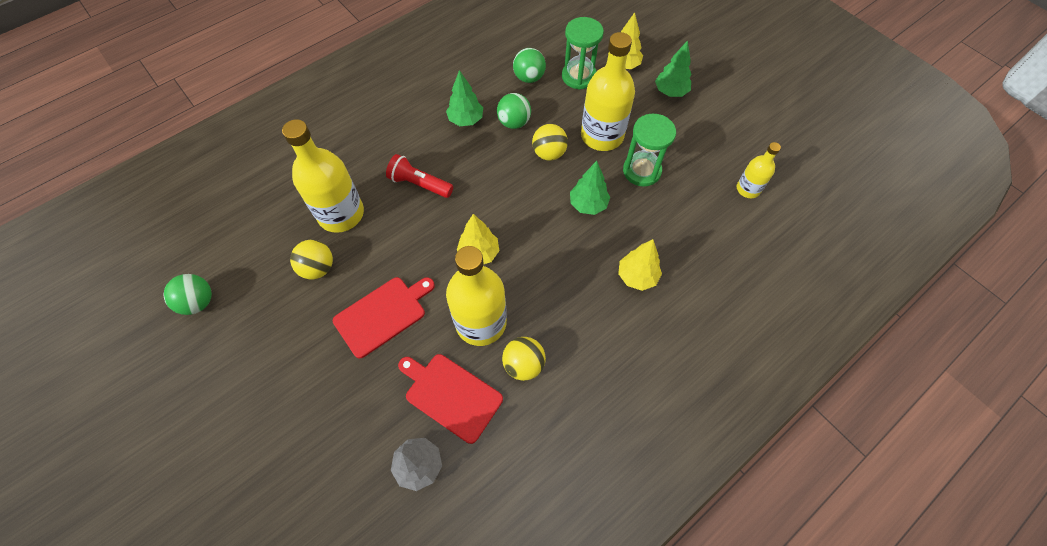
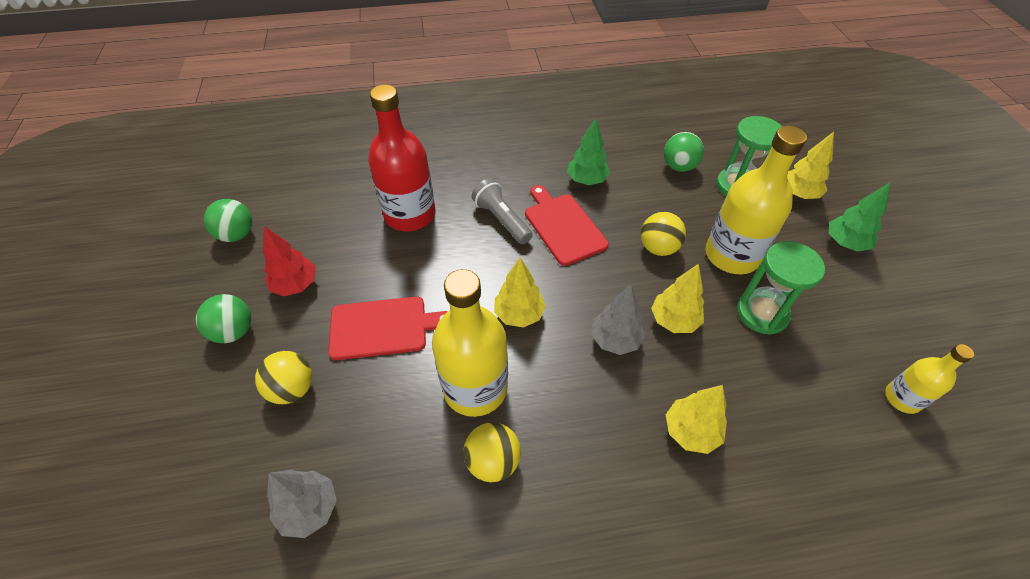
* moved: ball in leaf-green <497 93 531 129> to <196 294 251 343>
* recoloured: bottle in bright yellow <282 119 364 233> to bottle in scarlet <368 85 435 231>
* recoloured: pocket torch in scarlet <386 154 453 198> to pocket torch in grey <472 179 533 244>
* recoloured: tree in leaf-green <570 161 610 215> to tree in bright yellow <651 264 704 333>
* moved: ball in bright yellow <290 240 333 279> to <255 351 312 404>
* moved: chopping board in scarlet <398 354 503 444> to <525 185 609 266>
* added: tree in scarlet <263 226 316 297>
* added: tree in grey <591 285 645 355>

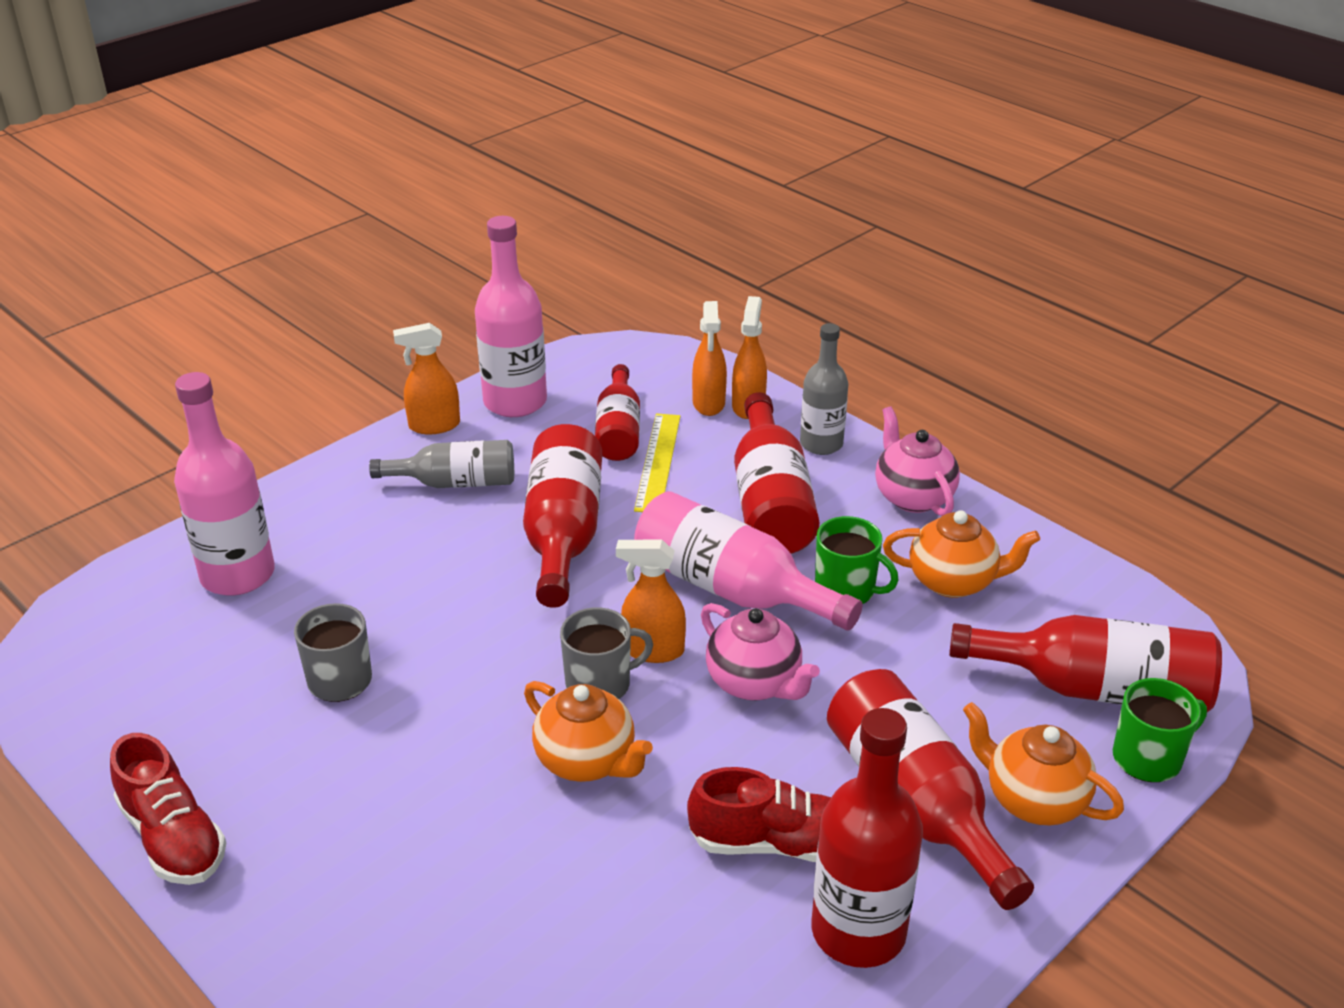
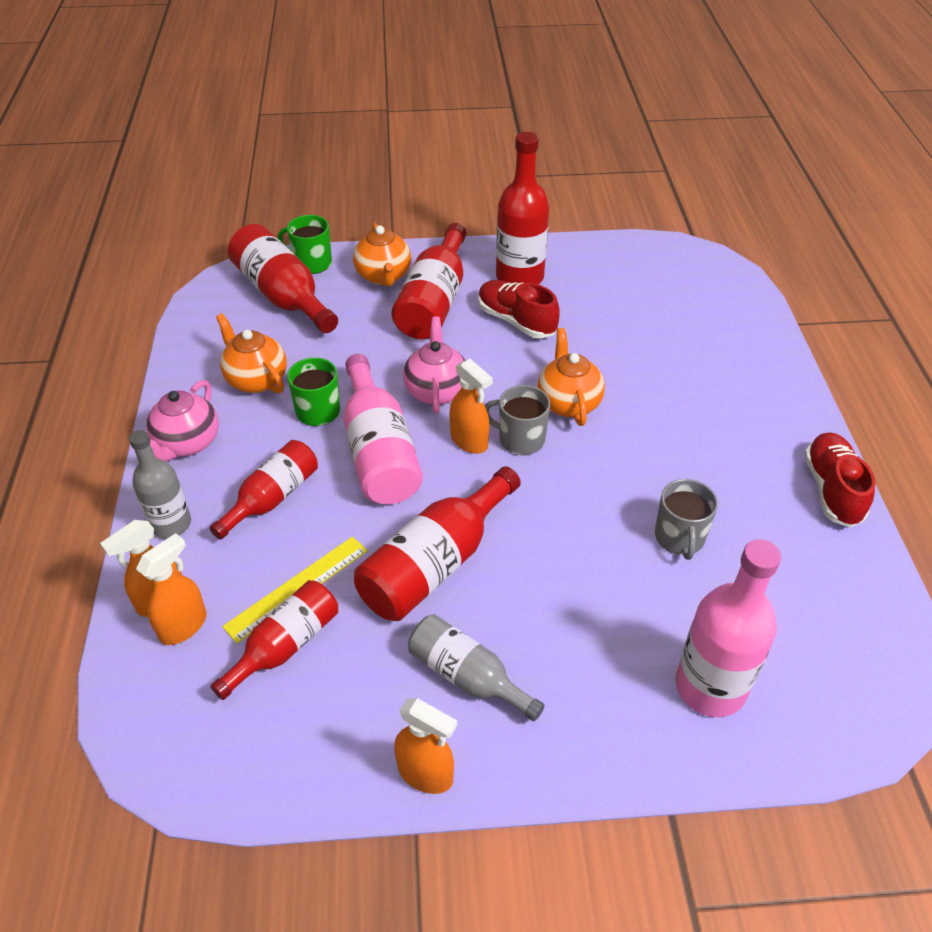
* removed: bottle in pink <475 216 547 417>
* resized: bottle in scarlet <734 392 819 554> = <209 440 318 540> x0.65

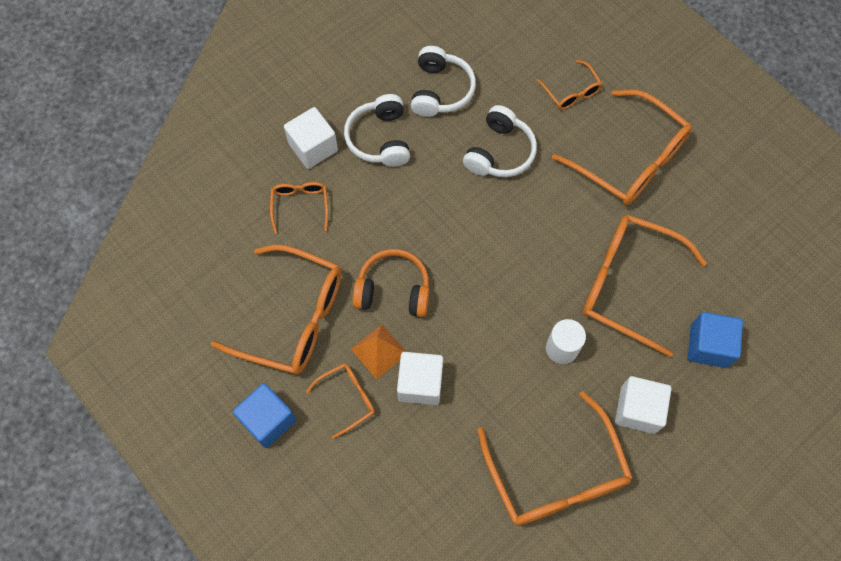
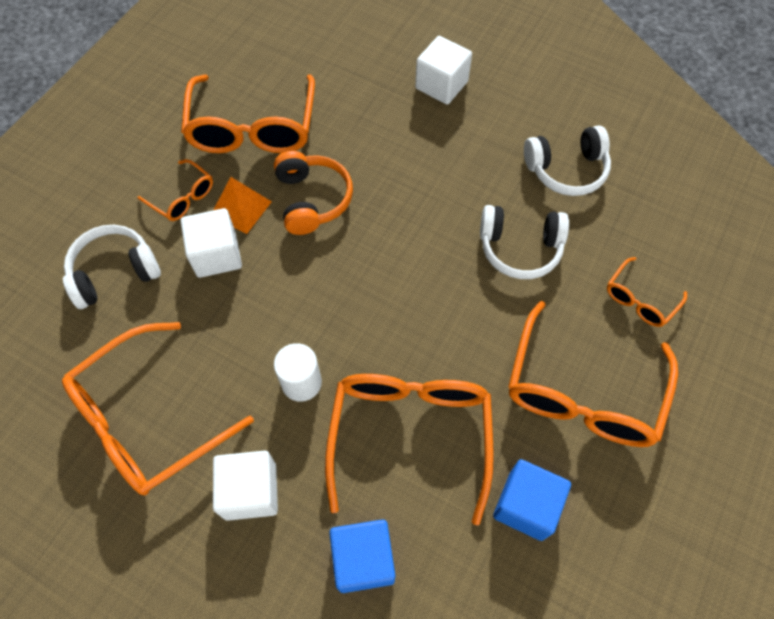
* moved: over-ear headphones in pure white <344 94 410 167> to <63 225 161 309>
* removed: eyeglasses in orange-coloured <270 182 328 234>
* moved: solid cube in royal blue <233 383 296 448> to <493 459 571 541>

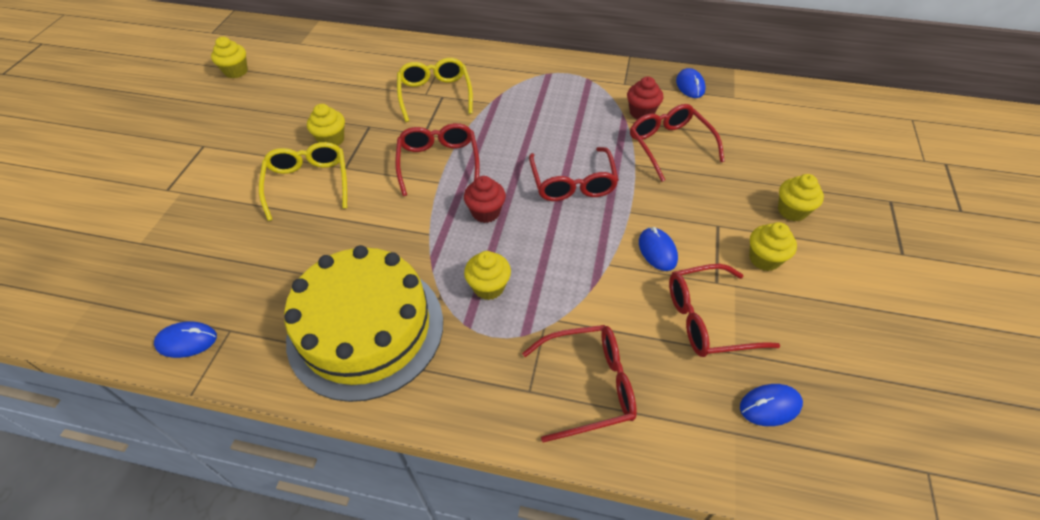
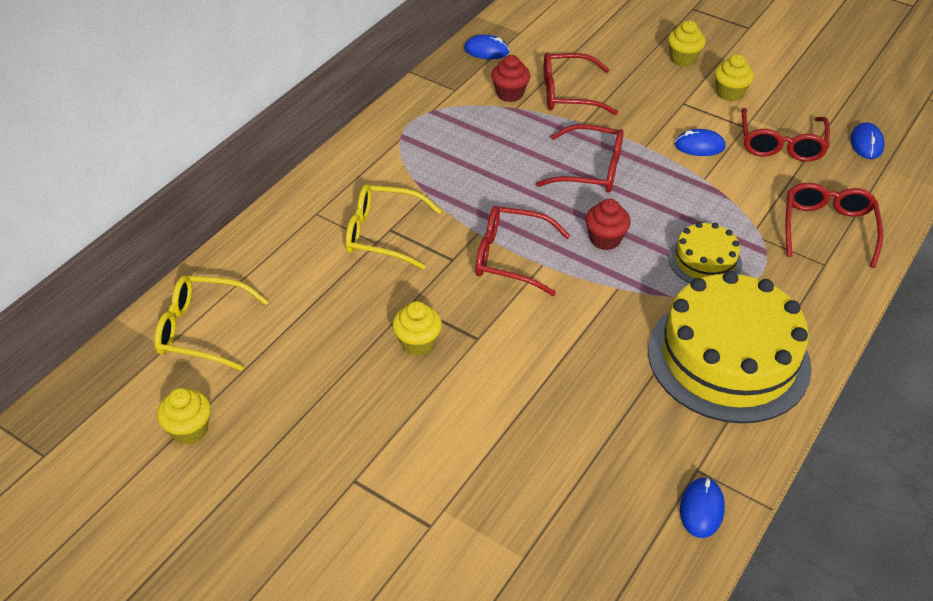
* moved: eyeglasses in bright yellow <259 142 347 221> to <154 275 269 371>
* replaced: cupcake in bright yellow <464 251 511 300> to layer cake in bright yellow <668 222 742 283>

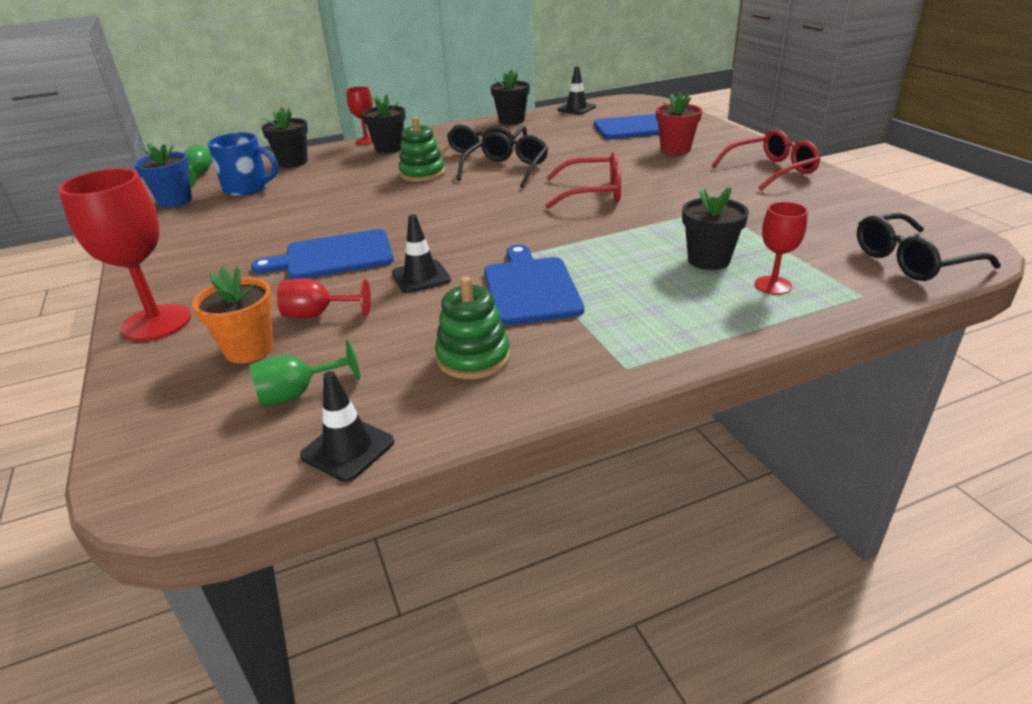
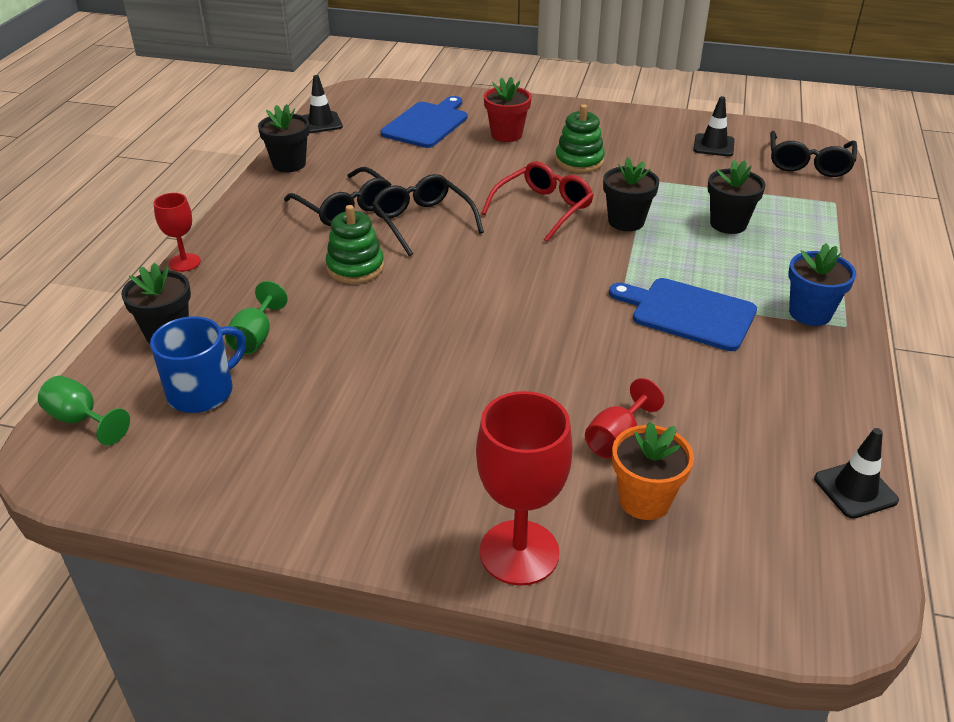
* moved: potted plant in jet-black <362 94 406 153> to <603 158 659 231>
* removed: eyeglasses in scarlet <712 130 821 191>
* moved: potted plant in royal blue <134 142 192 207> to <788 243 856 326>
* removed: wine glass in scarlet <754 202 808 295>
* moved: road cone in jet-black <392 214 451 293> to <693 96 735 156>
* removed: chopping board in royal blue <251 229 394 279>
* moved: stacking toy in leaf-green <435 276 510 379> to <555 104 605 173>
* moved: wine glass in leaf-green <249 339 360 407> to <225 281 288 354>

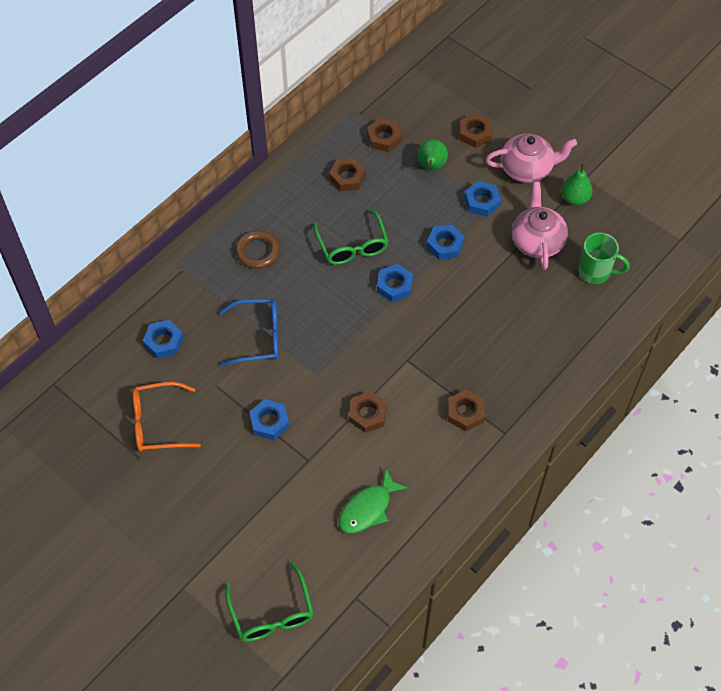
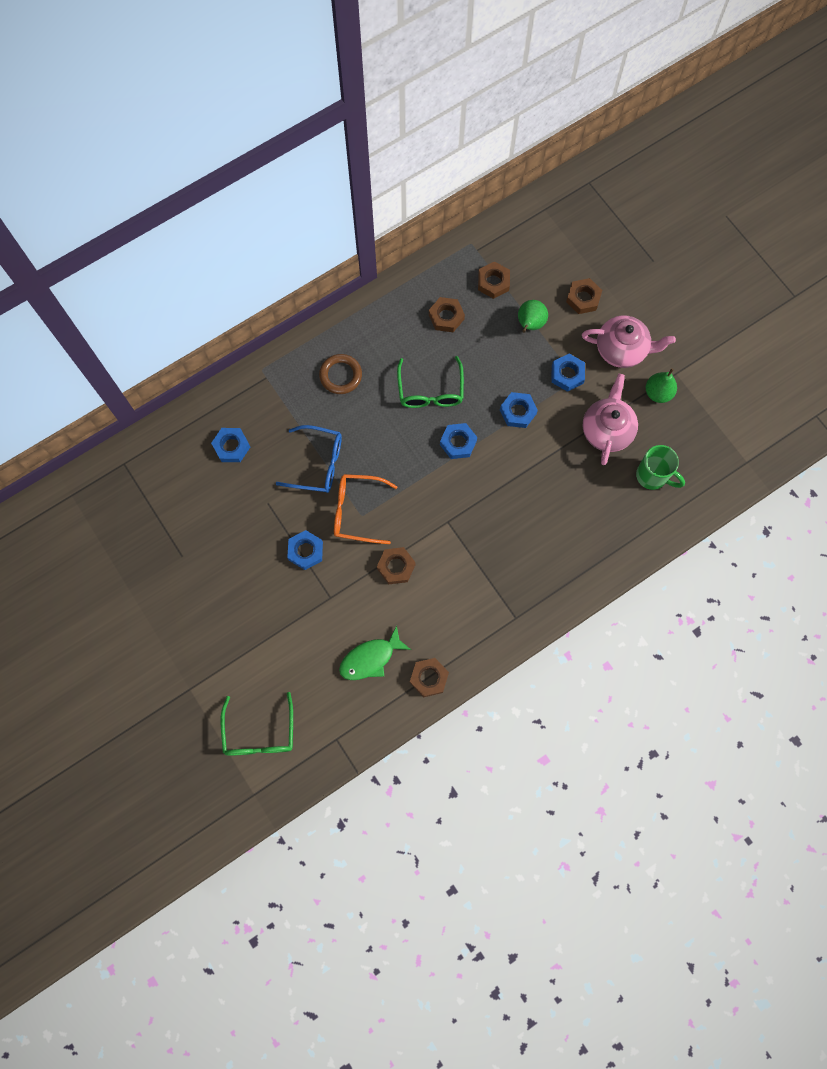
* moved: eyeglasses in orange-coloured <133 382 201 452> to <334 474 397 544>
* moved: hexagon nut in russet <448 389 485 431> to <410 658 449 698>

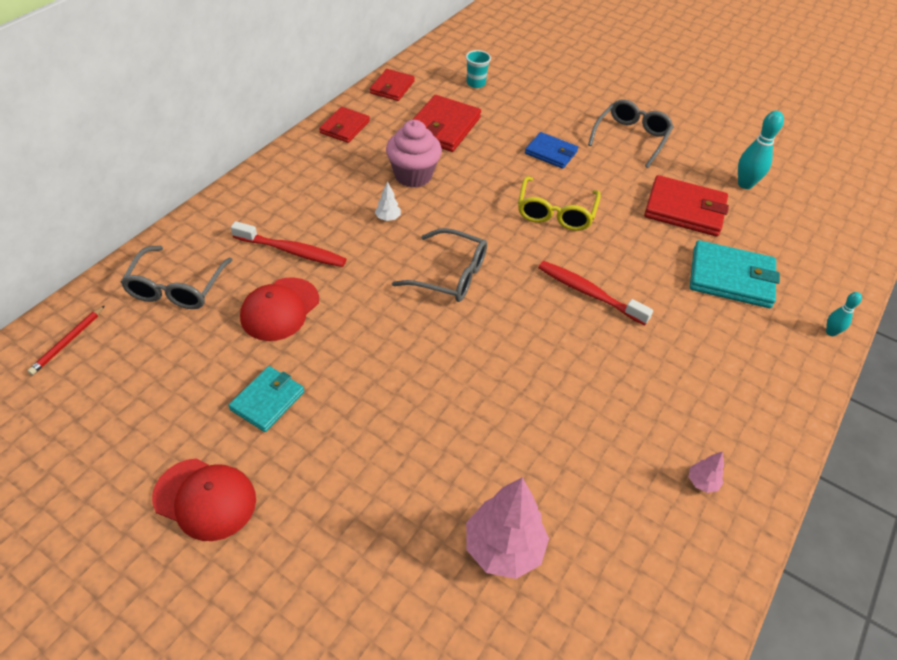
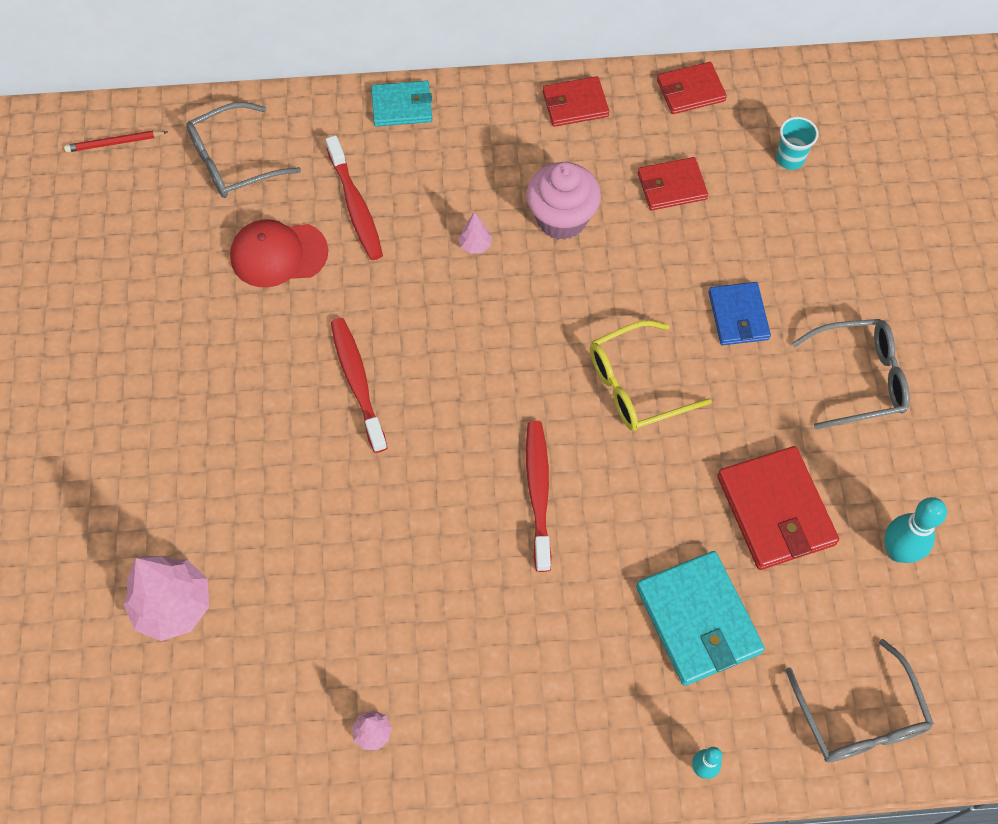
* resized: wallet in scarlet <412 95 481 152> = <638 157 708 210> x0.63
* recoloured: tree in pure white <375 182 401 221> to tree in pink <458 212 492 254>
* moved: eyeglasses in grey <392 228 487 302> to <786 639 934 762>
* moved: wallet in teal <228 366 304 432> to <371 81 432 127>
* removed: cap in scarlet <152 458 256 541>
* added: tooth brush in scarlet <331 318 387 453>

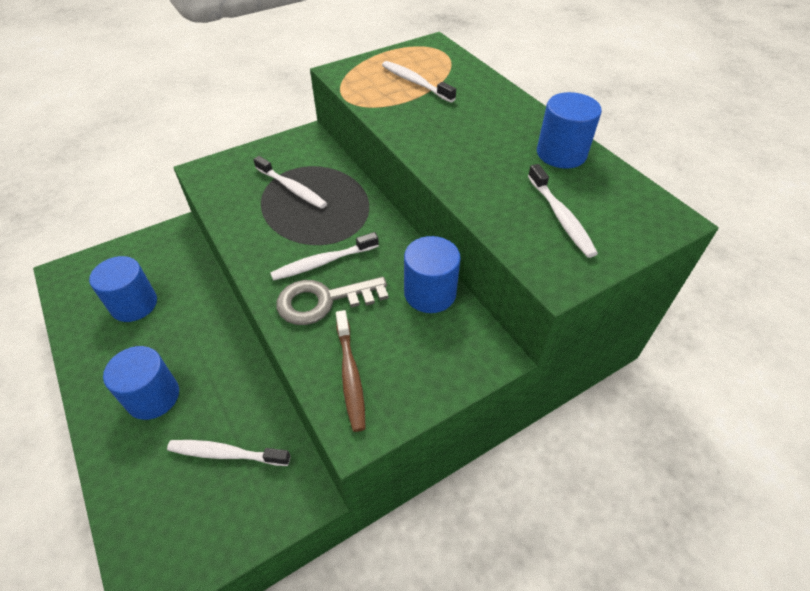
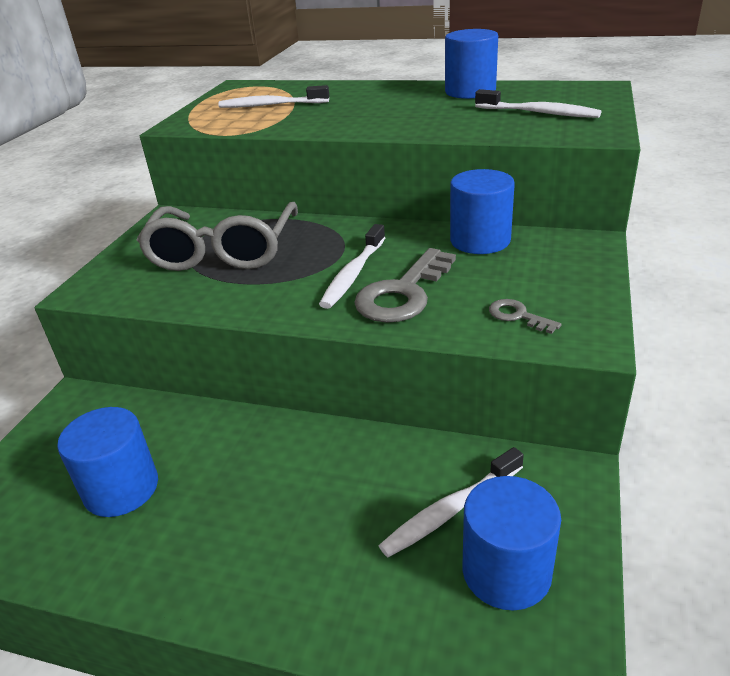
* replaced: tooth brush in pure white <254 156 327 209> to eyeglasses in grey <137 202 298 271>
* replaced: tooth brush in russet <336 310 366 432> to door key in grey <489 299 562 334>
* moved: solid cylinder in royal blue <103 346 179 420> to <462 476 561 611>

